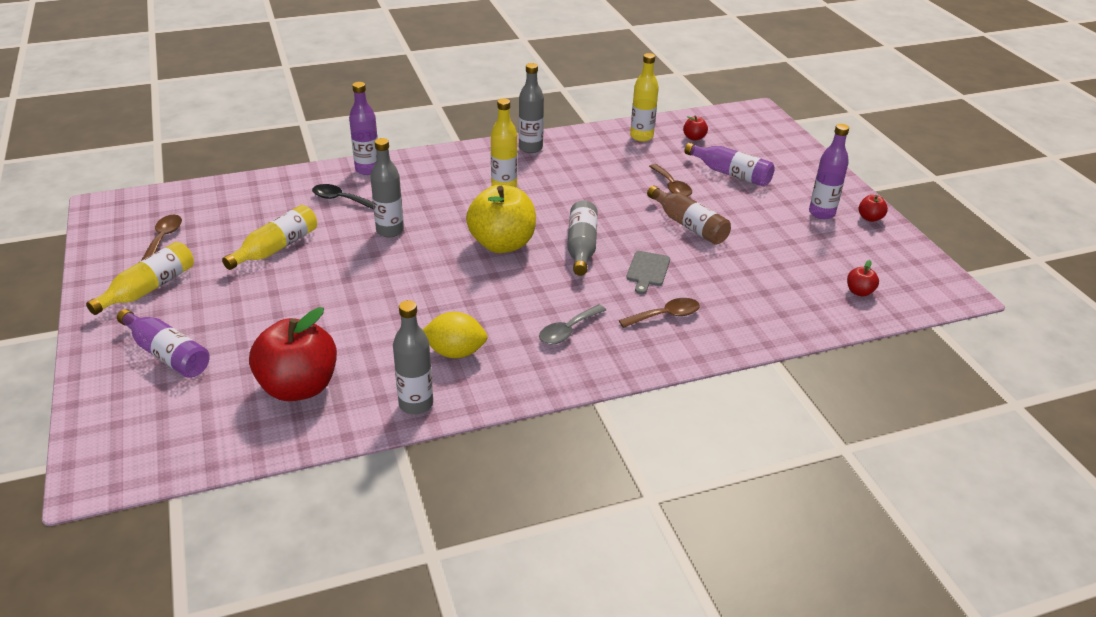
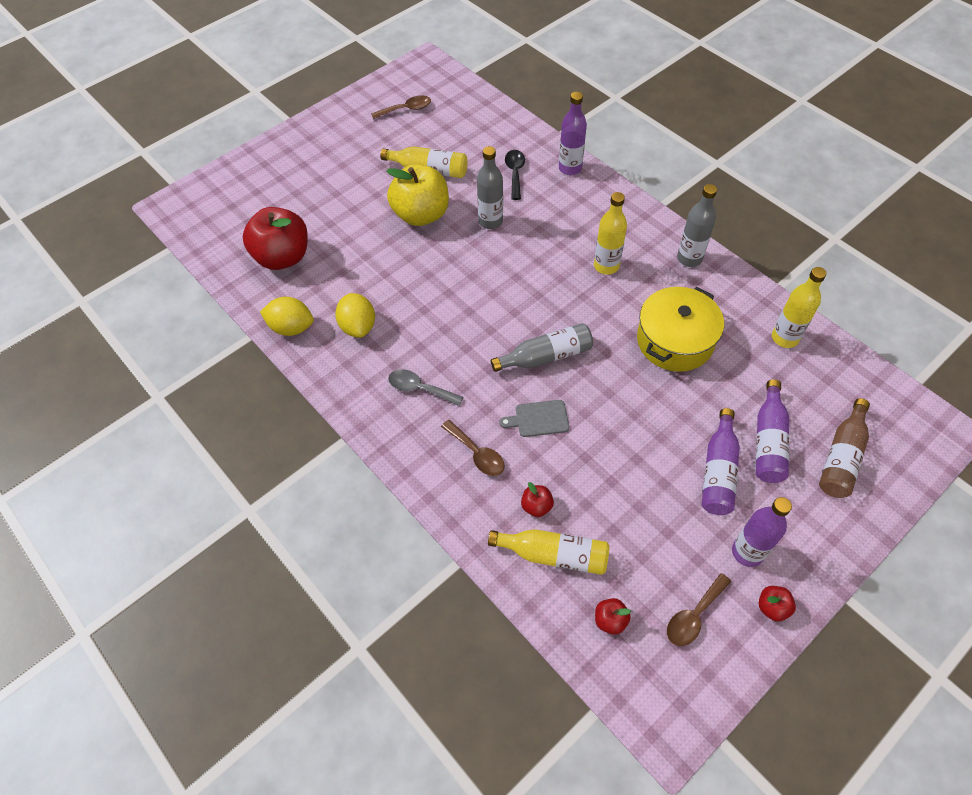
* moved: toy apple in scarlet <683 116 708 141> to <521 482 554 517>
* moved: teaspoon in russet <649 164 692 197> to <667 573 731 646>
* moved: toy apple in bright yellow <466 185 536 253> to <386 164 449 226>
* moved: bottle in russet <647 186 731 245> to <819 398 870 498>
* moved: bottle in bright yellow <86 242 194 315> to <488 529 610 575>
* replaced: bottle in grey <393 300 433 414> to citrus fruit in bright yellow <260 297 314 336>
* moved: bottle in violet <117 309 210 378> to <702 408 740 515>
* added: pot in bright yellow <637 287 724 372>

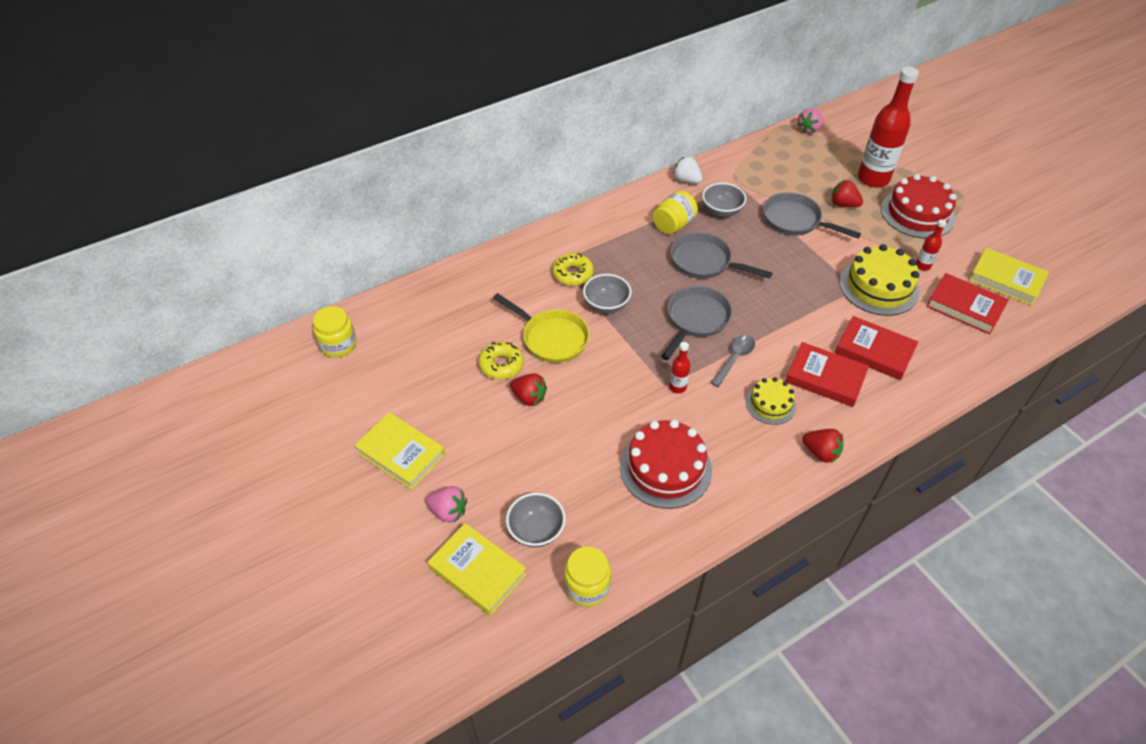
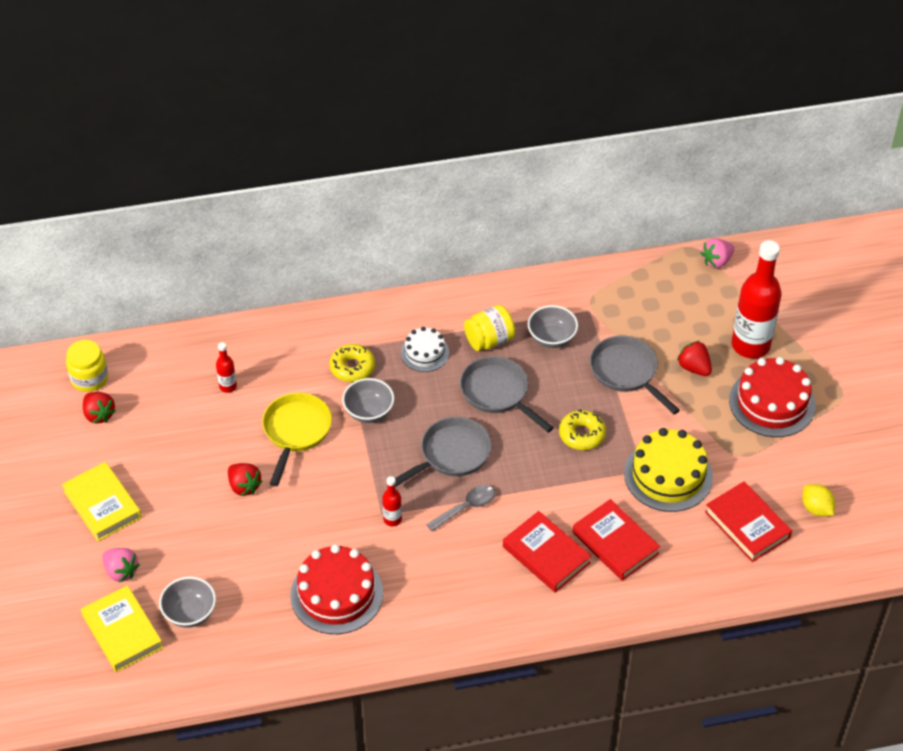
* removed: berry in pure white <673 156 703 183>
* moved: bottle in scarlet <916 219 946 271> to <216 342 237 393>
* replaced: hardcover in bright yellow <969 248 1049 306> to citrus fruit in bright yellow <802 484 835 517>
* turned: pan in bright yellow <493 293 589 363> = <262 393 332 486> 135 degrees counterclockwise
* moved: donut in bright yellow <478 342 524 380> to <559 409 606 450>
* removed: layer cake in bright yellow <746 377 796 425>
* moved: berry in scarlet <802 429 843 463> to <83 392 116 424>
* removed: jar in bright yellow <564 546 611 607>
* added: layer cake in pure white <401 327 449 372>

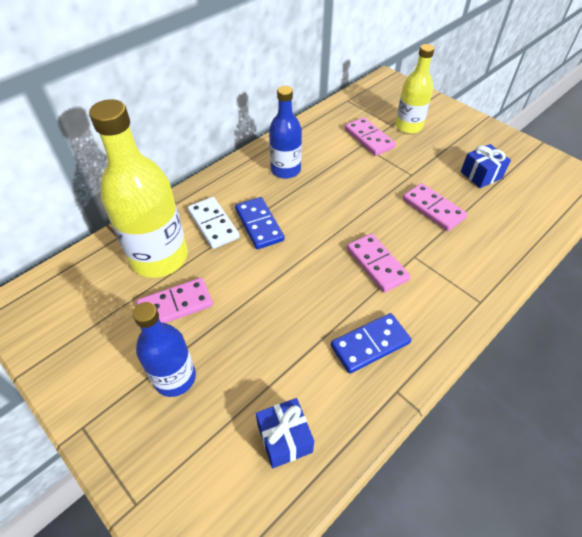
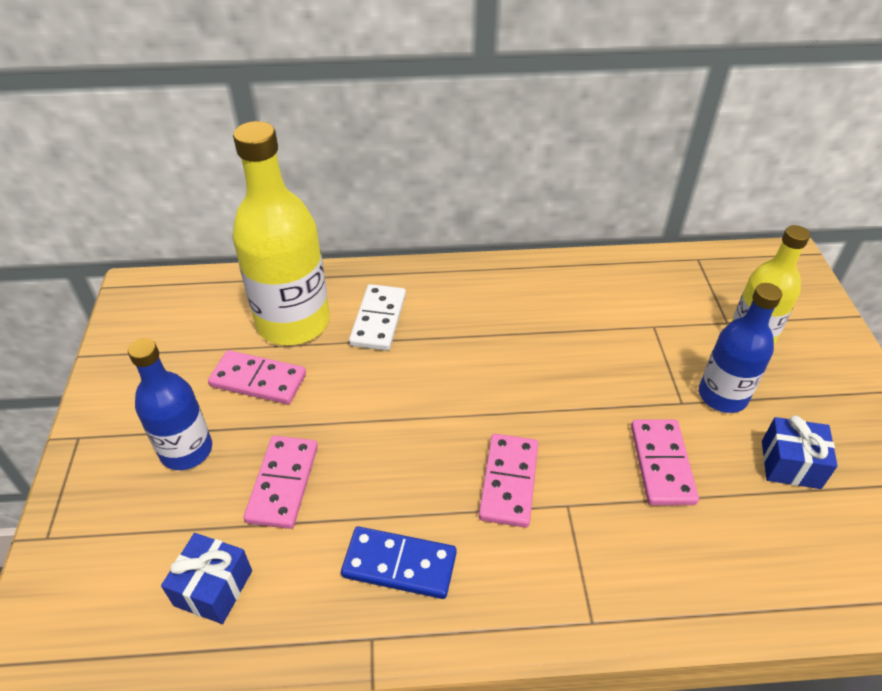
* moved: bottle in royal blue <269 86 302 179> to <699 283 782 413>
* moved: domino in pink <345 117 396 156> to <244 436 318 529>
* removed: domino in royal blue <235 197 285 249>

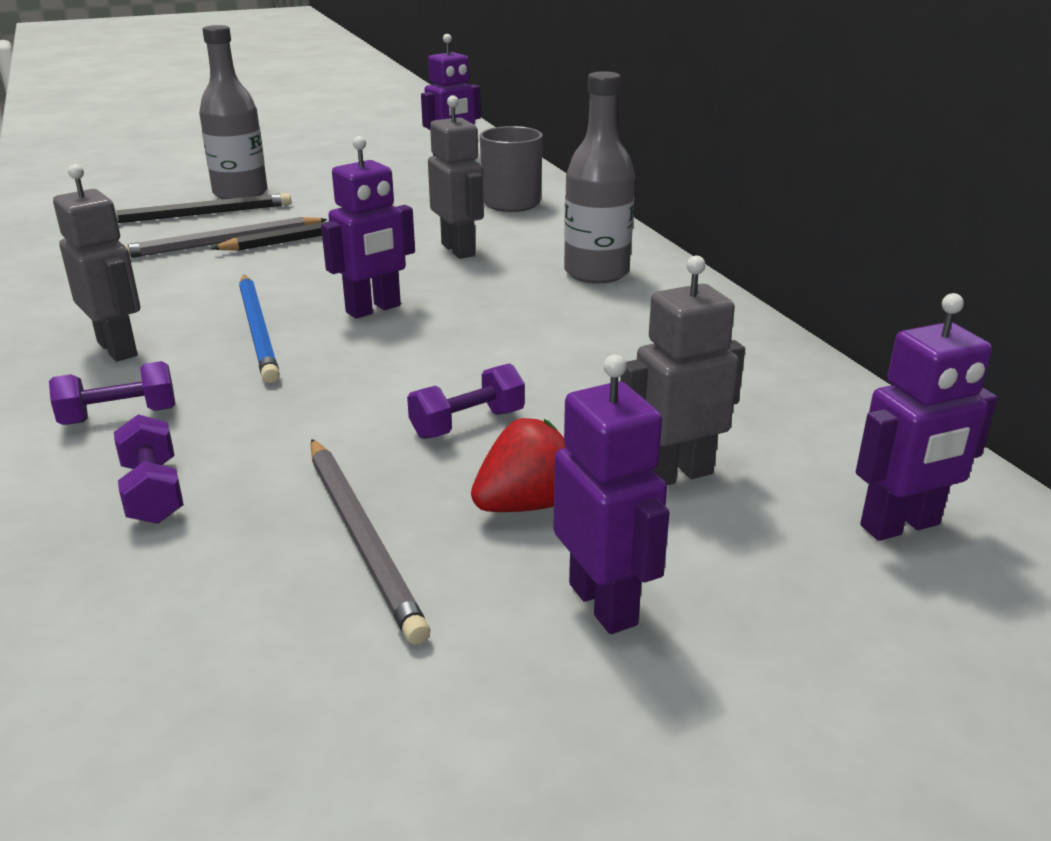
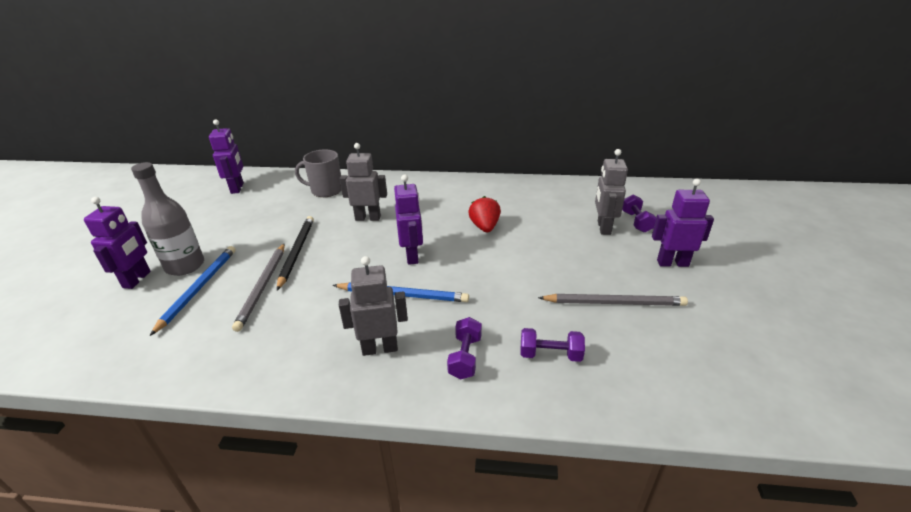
* removed: bottle in grey <564 71 635 284>
* recoloured: lead pencil in jet-black <116 193 291 223> to lead pencil in royal blue <150 246 236 336>
* moved: toy robot in violet <856 293 998 541> to <84 197 151 289>
* moved: hand weight in violet <407 363 525 439> to <622 195 656 232>
* moved: berry in scarlet <471 418 566 512> to <468 196 501 233>

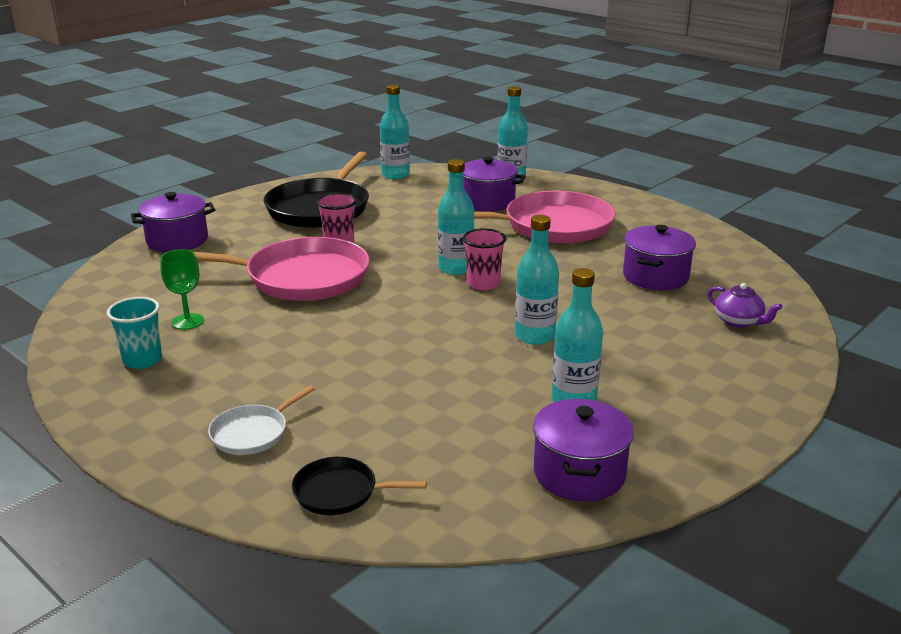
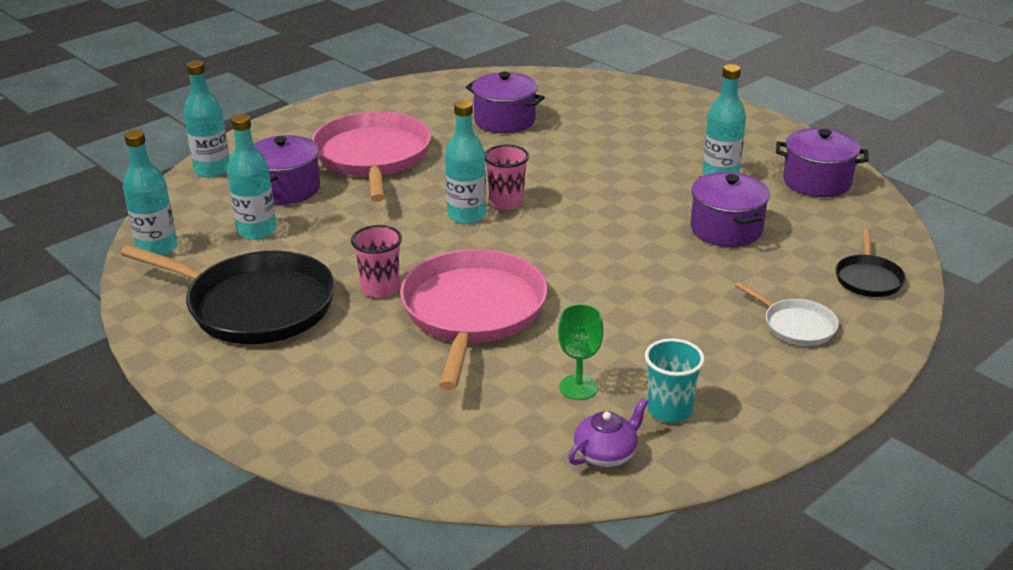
* moved: pot in violet <131 192 215 252> to <690 172 770 247>
* moved: bottle in teal <515 215 559 345> to <227 114 277 240>
* moved: china teapot in violet <708 283 782 328> to <568 398 648 468>

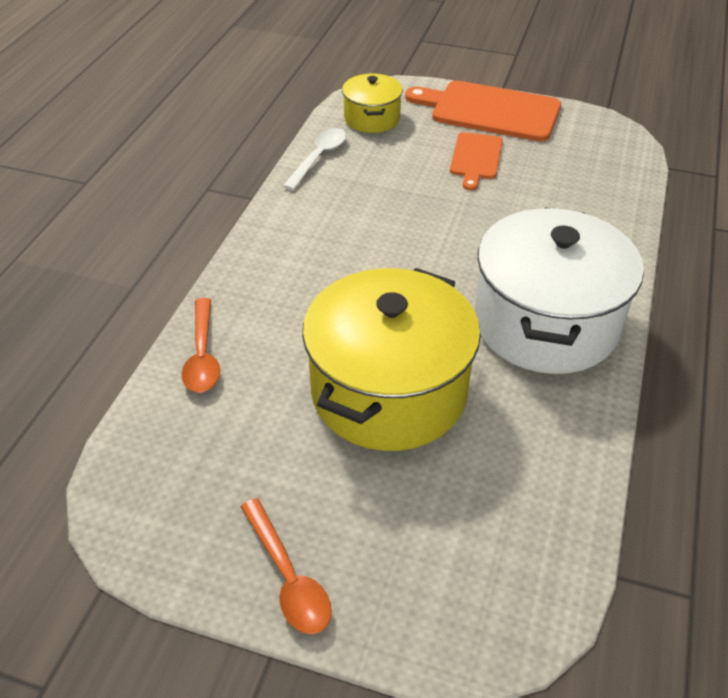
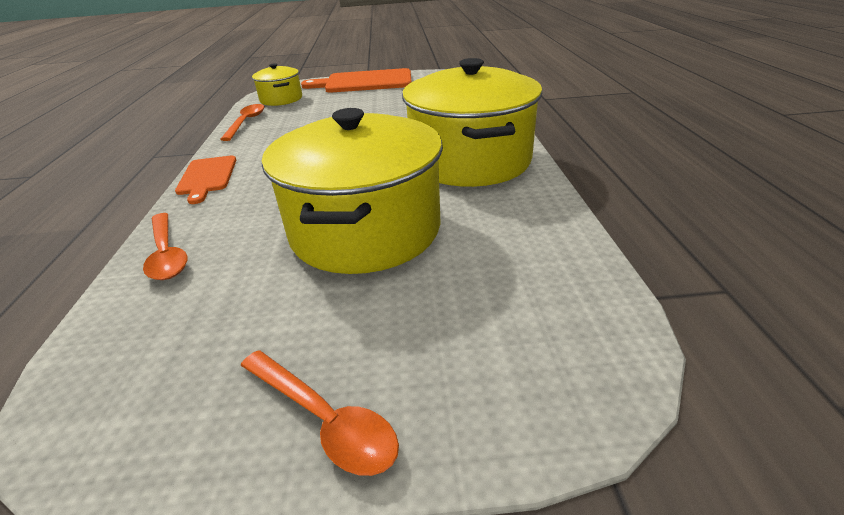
* recoloured: teaspoon in pure white <283 128 346 190> to teaspoon in orange-coloured <220 104 264 141>
* moved: chopping board in orange-coloured <450 132 503 190> to <175 156 236 204>
* recoloured: pot in pure white <475 207 644 374> to pot in bright yellow <402 58 542 187>

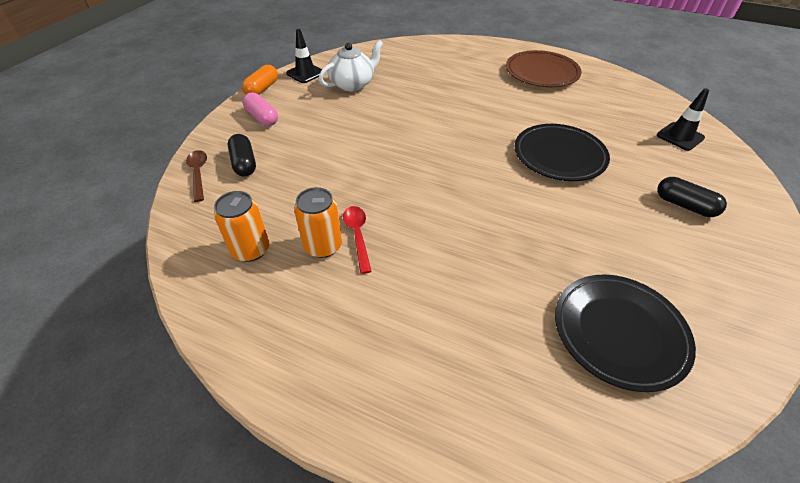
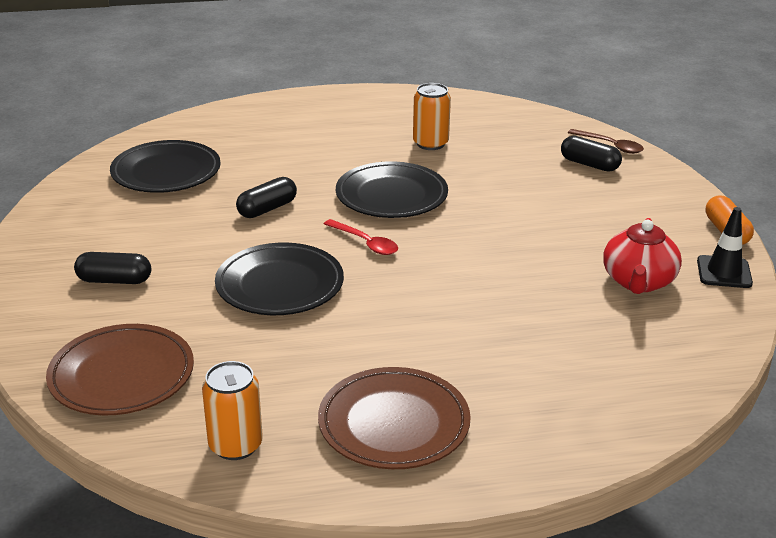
* recoloured: china teapot in pure white <319 40 383 91> to china teapot in scarlet <603 218 682 294>
* replaced: road cone in jet-black <657 88 709 151> to dinner plate in russet <46 324 194 415>
* removed: pill shape in pink <243 92 278 126>
* moved: tin in orange-coloured <214 191 270 262> to <202 361 263 460>
* moved: teaspoon in scarlet <343 206 372 274> to <324 219 398 255>
* added: dinner plate in jet-black <336 161 448 218>
* added: pill shape in jet-black <236 177 297 218>

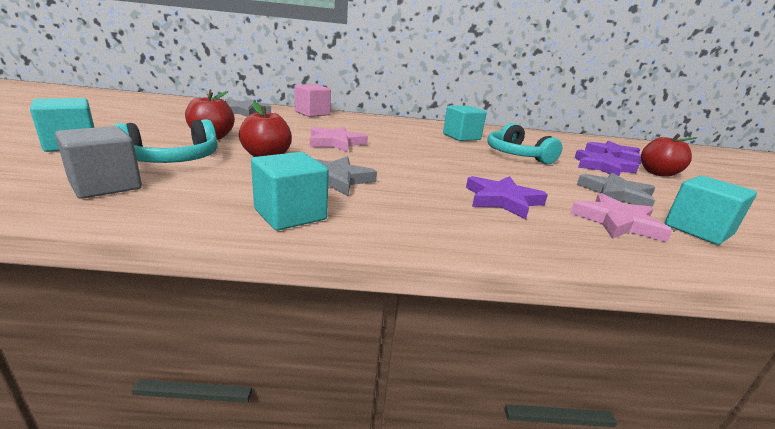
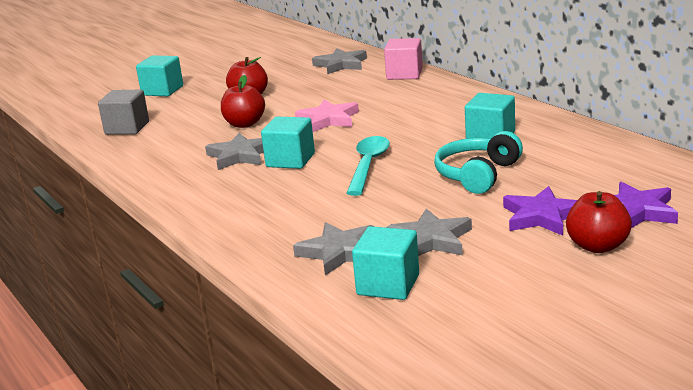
* removed: over-ear headphones in teal <114 119 217 163>
* moved: solid cube in teal <251 152 329 230> to <261 117 315 169>
* removed: five-pointed star in violet <466 176 548 219>
* recoloured: five-pointed star in pink <570 193 672 242> to five-pointed star in grey <293 222 374 276>
* added: teaspoon in teal <347 136 390 196>

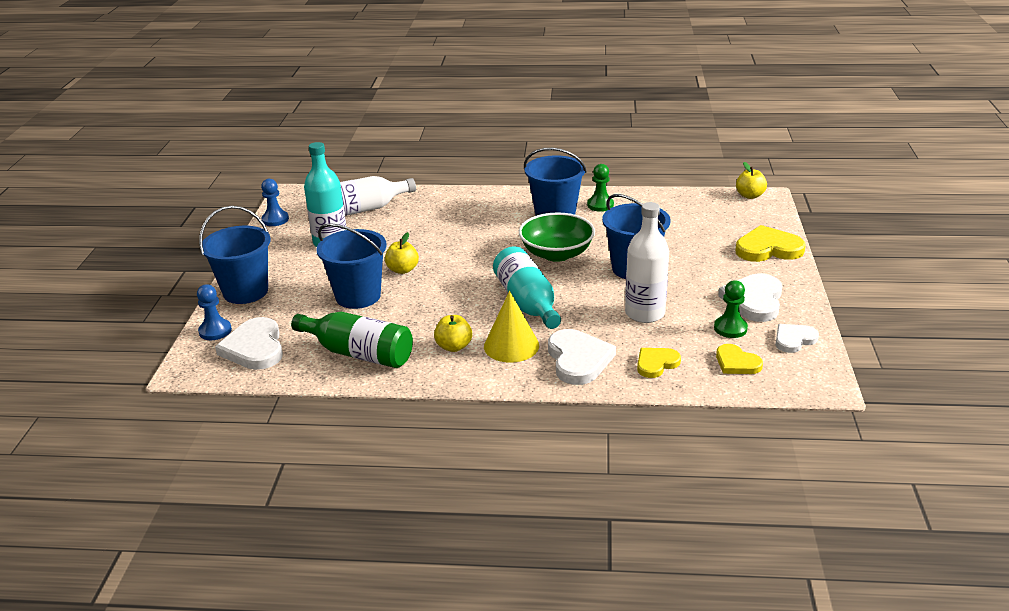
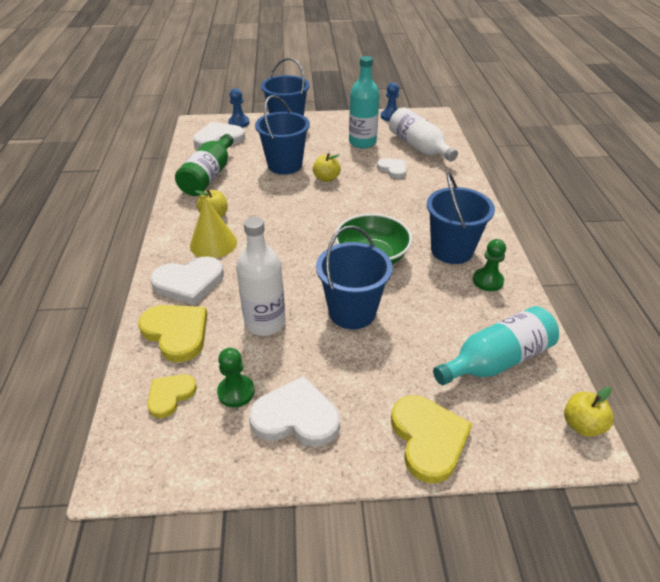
* moved: bottle in teal <493 246 561 329> to <433 306 559 385>
* moved: heart in pure white <775 324 819 353> to <377 158 407 179>
* resized: heart in bright yellow <637 348 681 378> = <138 305 207 362> x1.64

